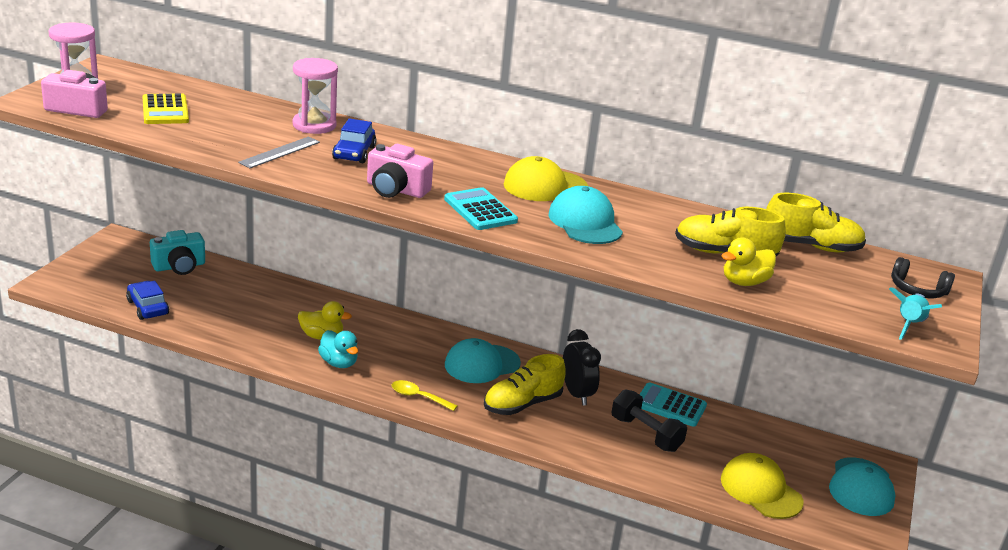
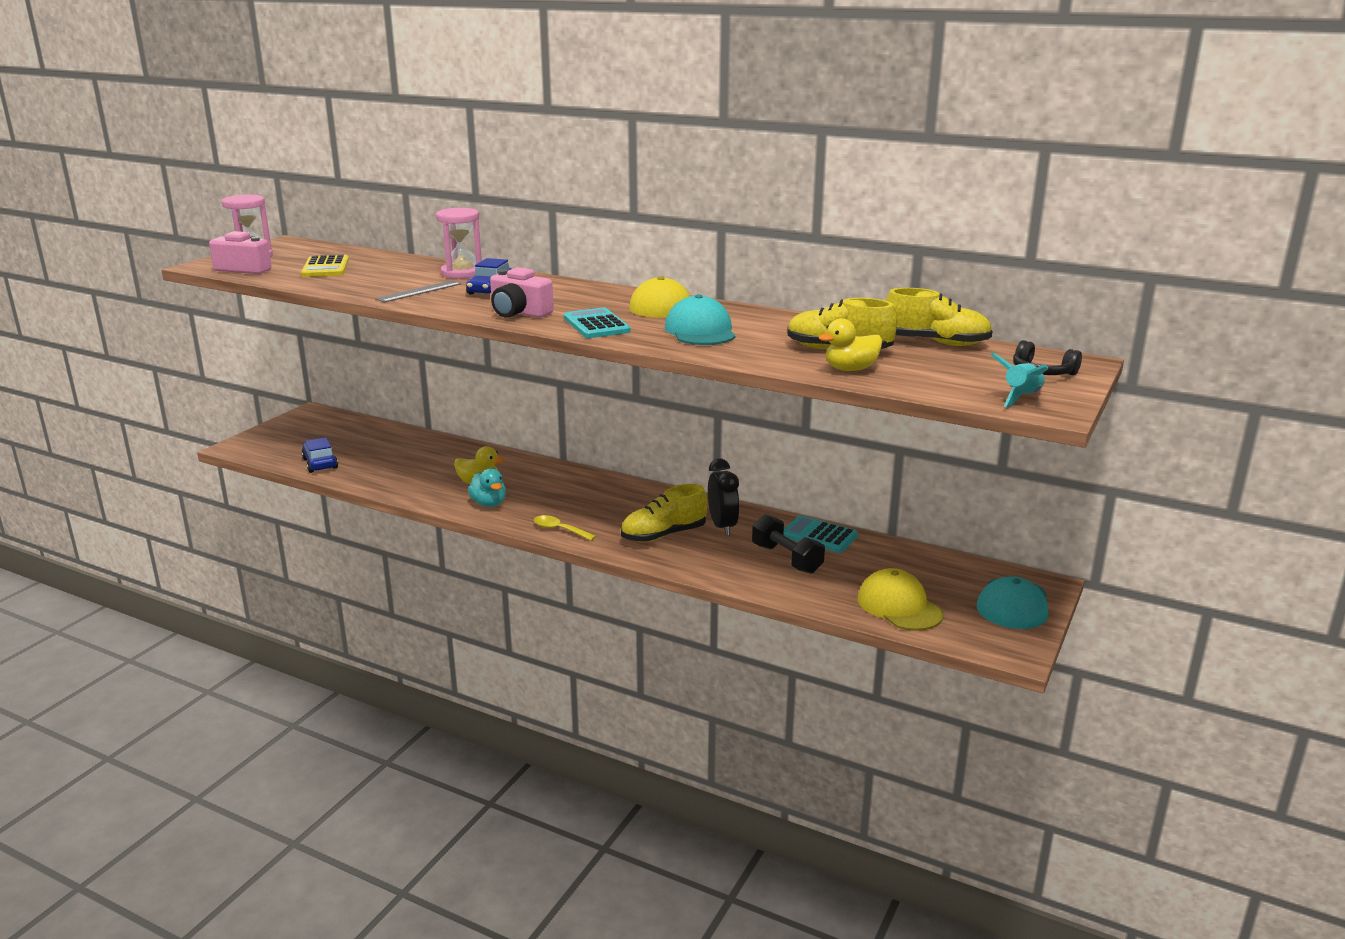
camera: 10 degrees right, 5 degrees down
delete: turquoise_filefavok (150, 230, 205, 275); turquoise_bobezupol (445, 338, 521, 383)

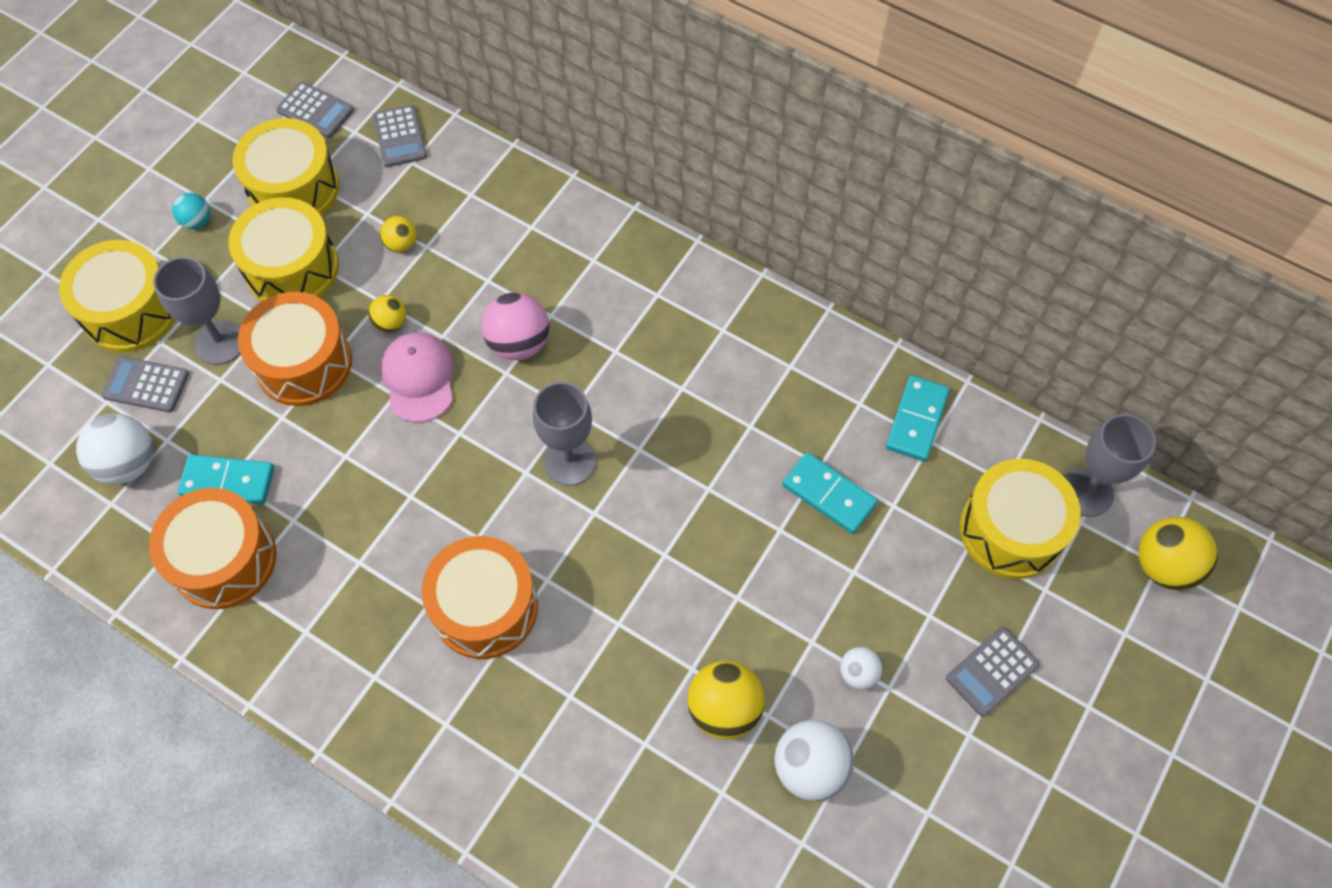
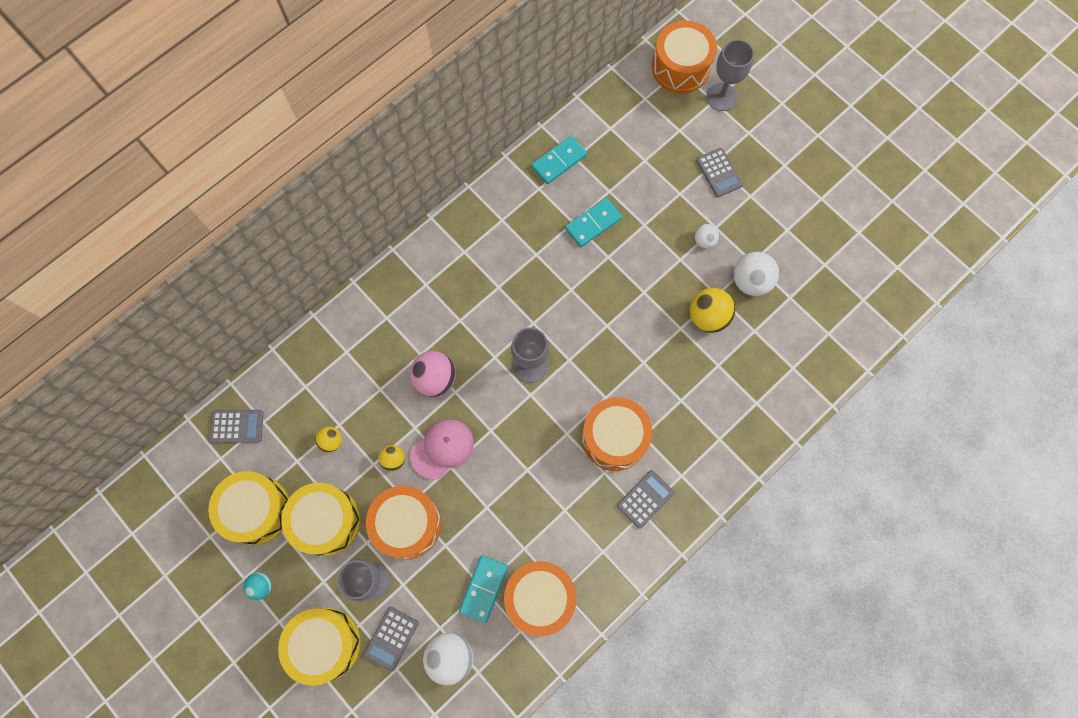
camera: 75 degrees left, 10 degrees up
delete: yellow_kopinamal (960, 458, 1081, 579)
move: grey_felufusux (276, 81, 354, 138) to (617, 470, 675, 529); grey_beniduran (1065, 414, 1156, 517) to (707, 39, 754, 111)
replace: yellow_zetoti (1138, 517, 1218, 590) to orange_kopinamal (652, 20, 717, 93)
rotate: pink_bobezupol (381, 332, 454, 423) = (410, 419, 474, 479) 135 degrees clockwise; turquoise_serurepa (886, 375, 950, 461) = (531, 136, 587, 184) 75 degrees counterclockwise

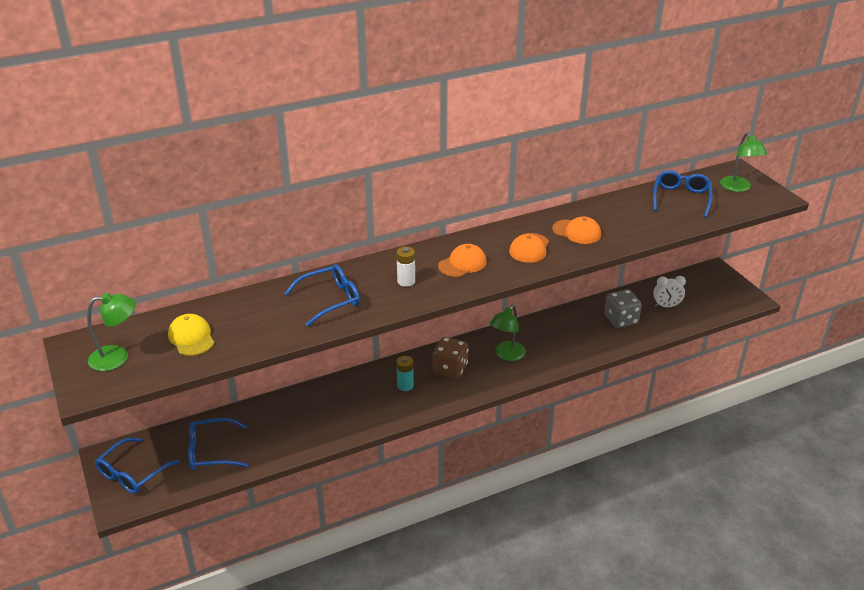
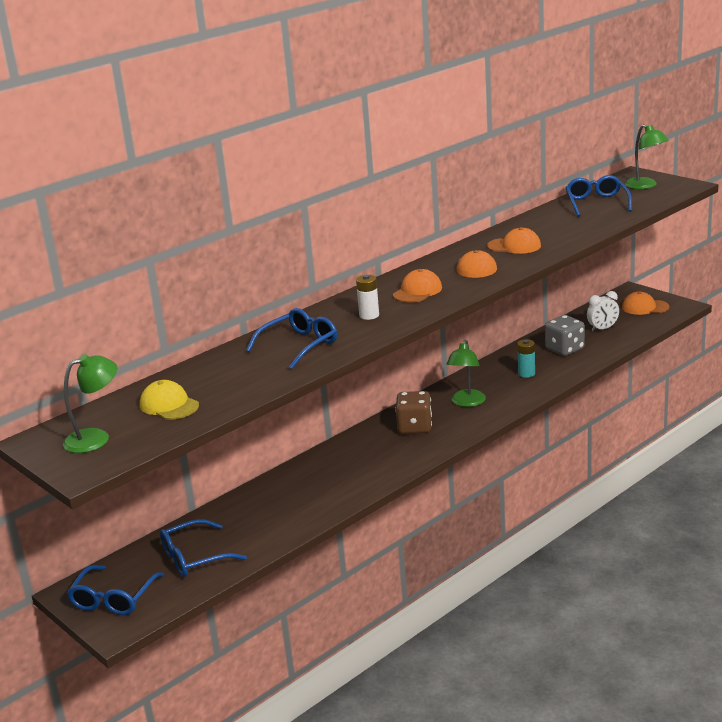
camera: 15 degrees left, 10 degrees down
insert: orange_bobezupol (622, 292, 669, 315)
move: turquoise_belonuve (397, 356, 414, 391) to (517, 339, 535, 378)

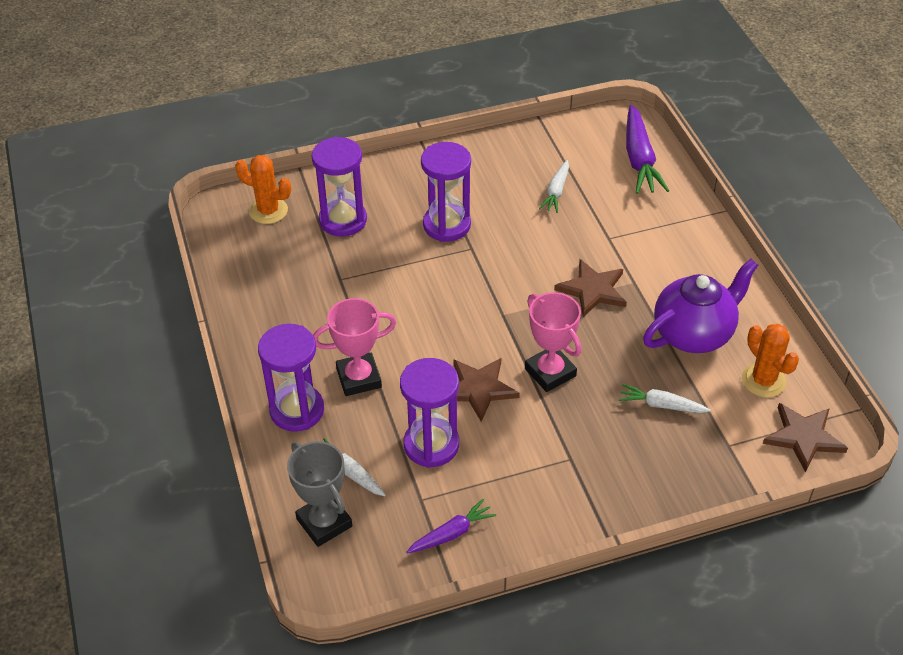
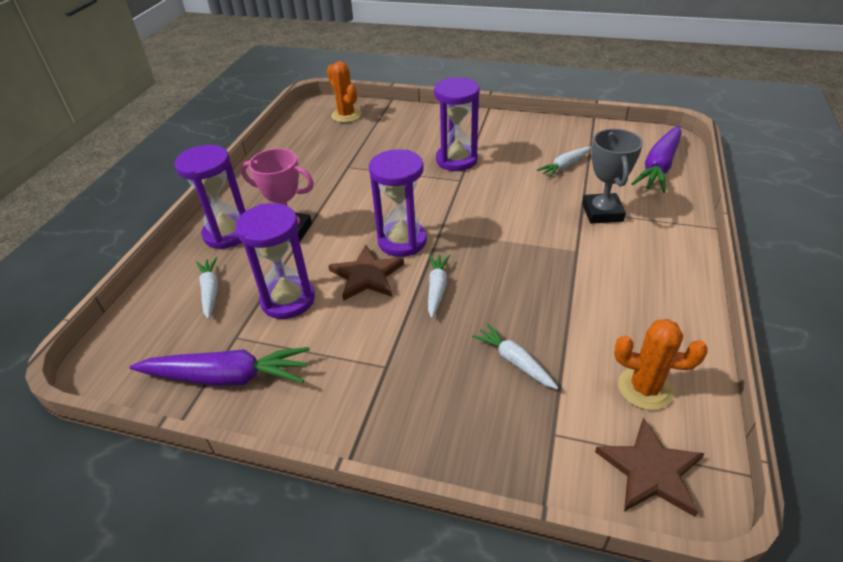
camera: 35 degrees right, 5 degrees down
delete: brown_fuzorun (554, 259, 627, 317); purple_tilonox (643, 259, 758, 353)
move: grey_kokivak (287, 441, 352, 547) to (582, 129, 643, 224); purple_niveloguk (312, 137, 367, 236) to (369, 149, 427, 257)
replace: pink_kokivak (525, 292, 582, 392) to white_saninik (428, 254, 450, 318)
rotate: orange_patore (742, 324, 799, 398) = (614, 319, 708, 410) 75 degrees counterclockwise
resize: purple_saninik (406, 499, 496, 553) = (130, 347, 310, 386) x1.74

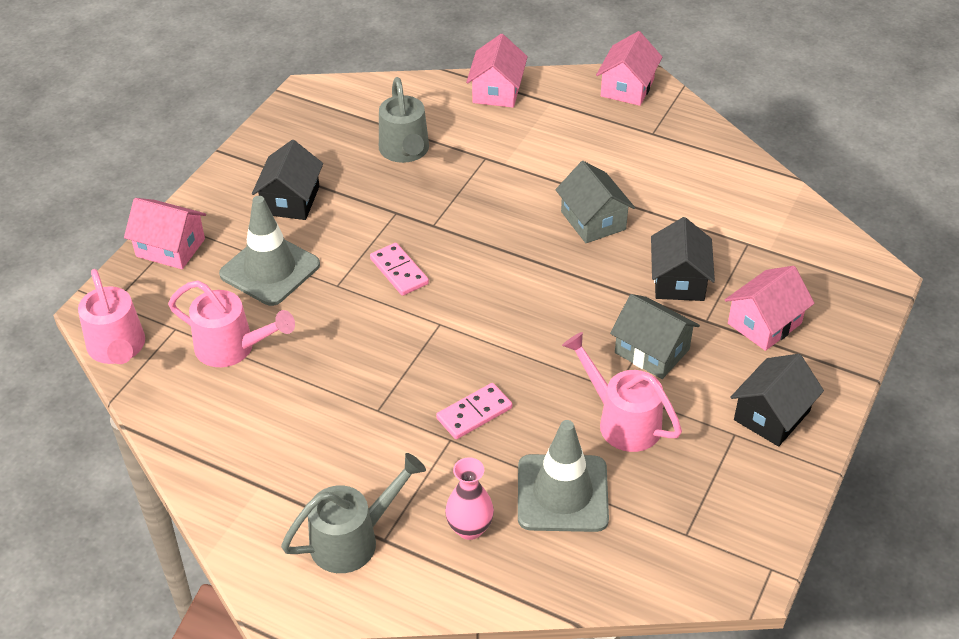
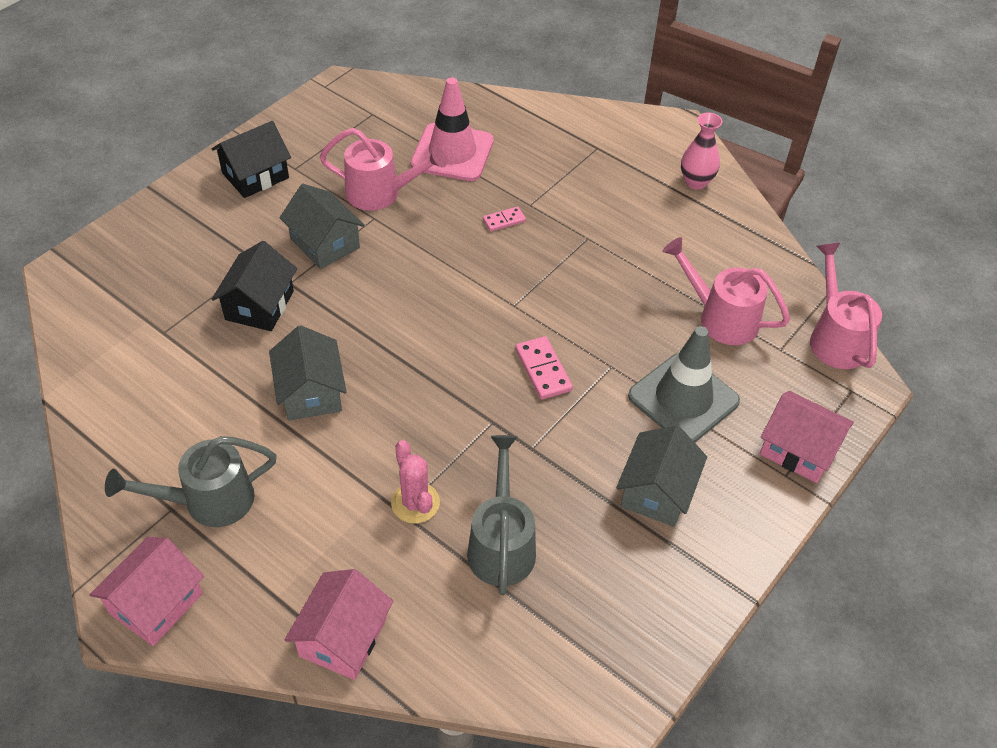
camera: 170 degrees left, 5 degrees up
delete: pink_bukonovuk (725, 266, 815, 351)
insert: pink_patore (391, 440, 440, 523)
move: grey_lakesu (281, 453, 426, 573) to (105, 436, 277, 527); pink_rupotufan (445, 457, 494, 540) to (681, 112, 722, 190)
recolor: black_bukonovuk (252, 140, 323, 220) to grey_bukonovuk (616, 425, 707, 527); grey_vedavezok (518, 420, 609, 532) to pink_vedavezok (411, 77, 494, 181)
rotate: pink_lakesu (562, 332, 682, 452) = (320, 128, 447, 211) 45 degrees counterclockwise
resize: pink_serurepa (436, 383, 512, 439) = (483, 207, 526, 232) x0.63

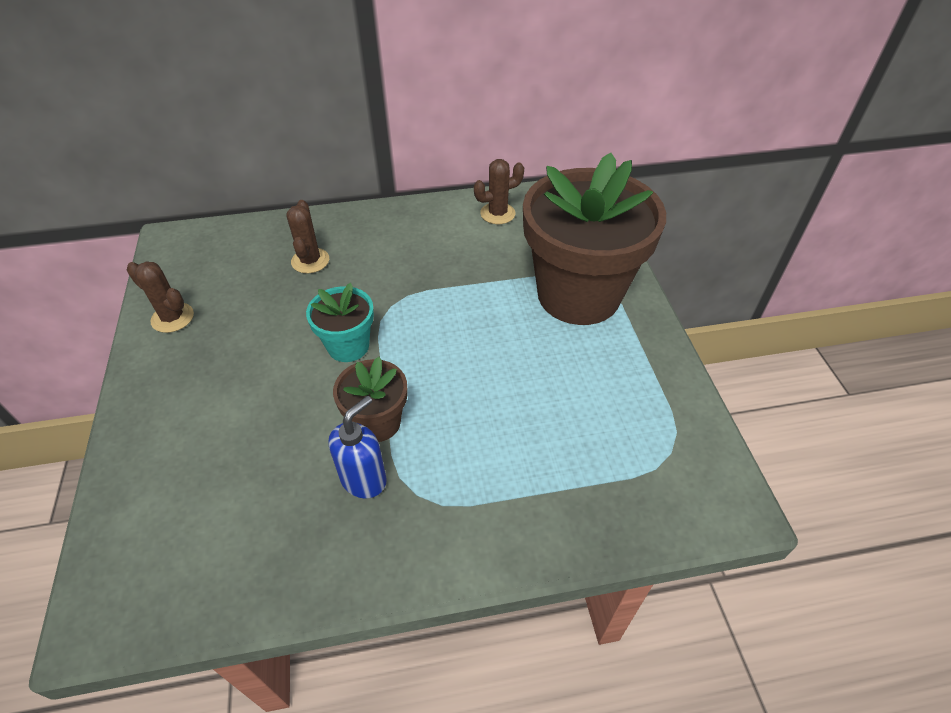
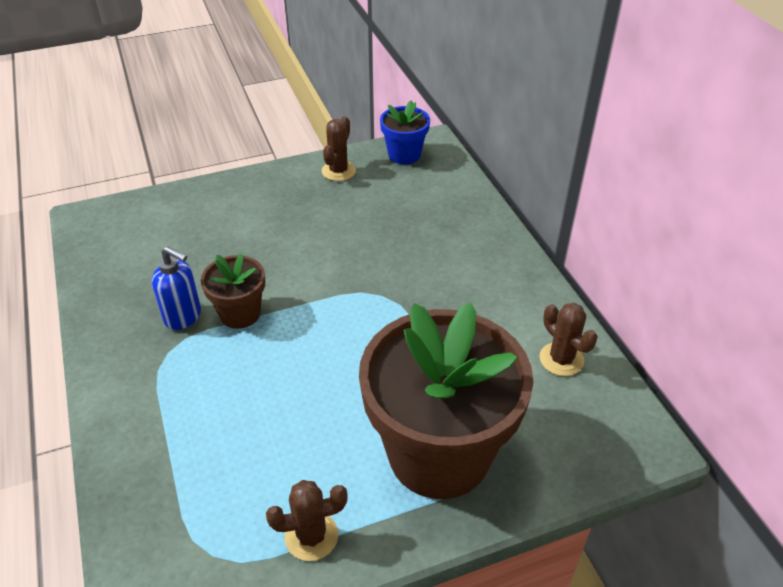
camera: 80 degrees right, 5 degrees down
delete: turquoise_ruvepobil (306, 283, 374, 362)
insert: blue_ruvepobil (380, 100, 430, 164)
move: brown_patore (286, 200, 329, 273) to (266, 480, 348, 561)

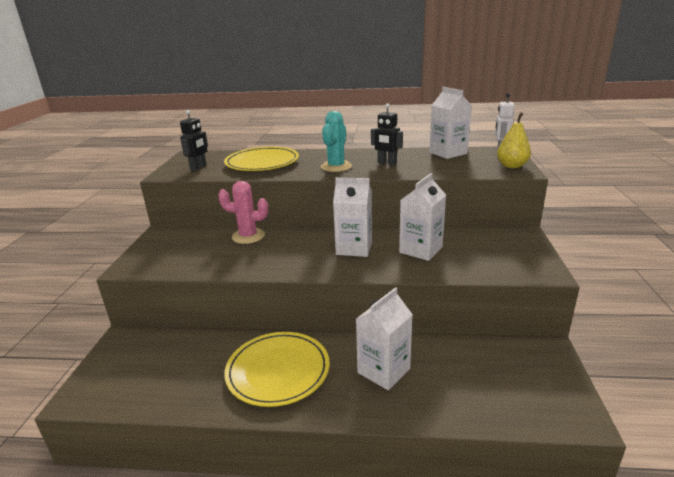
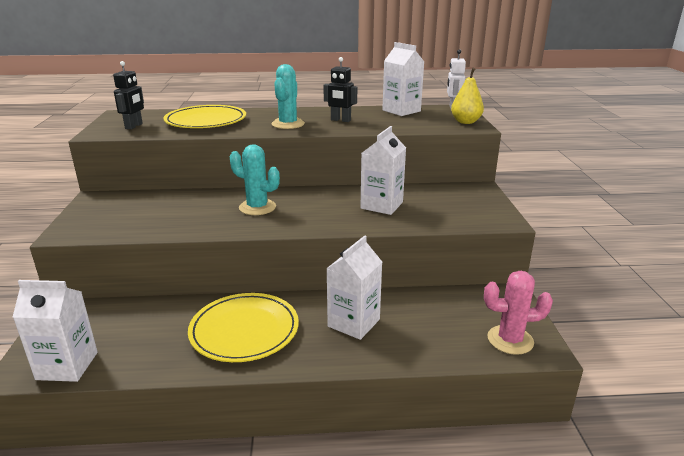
camera: 10 degrees left, 0 degrees up
insert: turquoise_patore (230, 144, 280, 215)
move: pink_patore (218, 181, 268, 244) to (484, 271, 553, 355); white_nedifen (333, 177, 372, 257) to (13, 280, 98, 382)

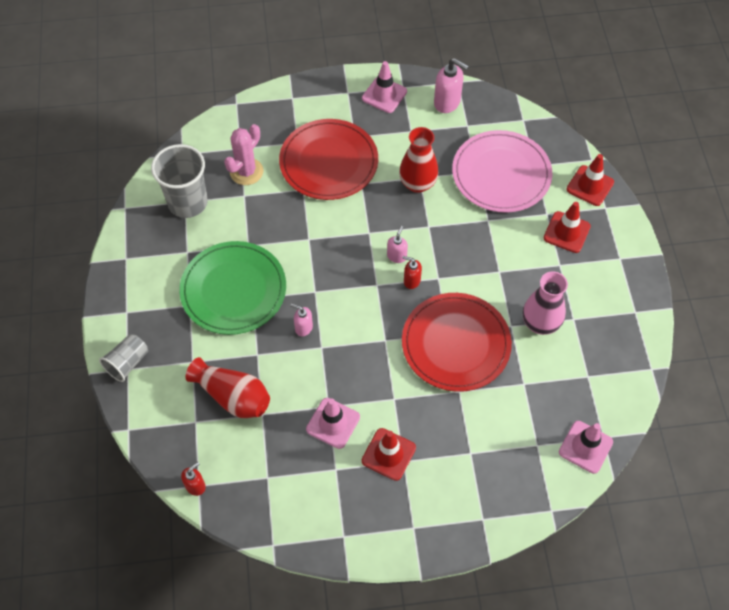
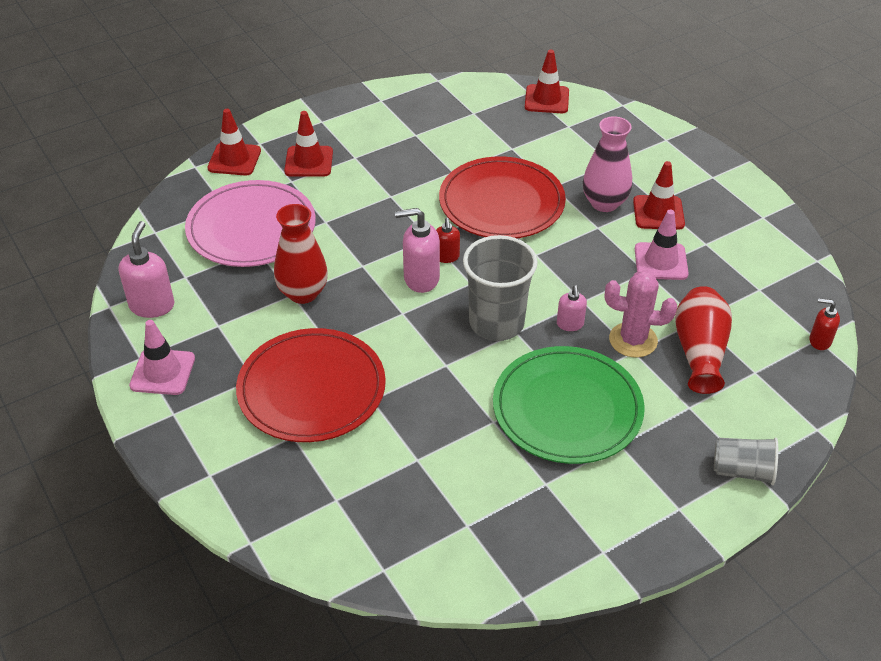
camera: 115 degrees left, 15 degrees down
move: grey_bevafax (151, 144, 208, 218) to (463, 235, 538, 341); pink_patore (224, 124, 263, 185) to (605, 270, 677, 358); pink_rupotufan (523, 271, 568, 335) to (583, 116, 632, 212)
recolor: pink_vedavezok (559, 421, 613, 474) to red_vedavezok (525, 50, 569, 113)
resize: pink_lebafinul (387, 226, 408, 263) = (395, 208, 440, 293) x1.69

